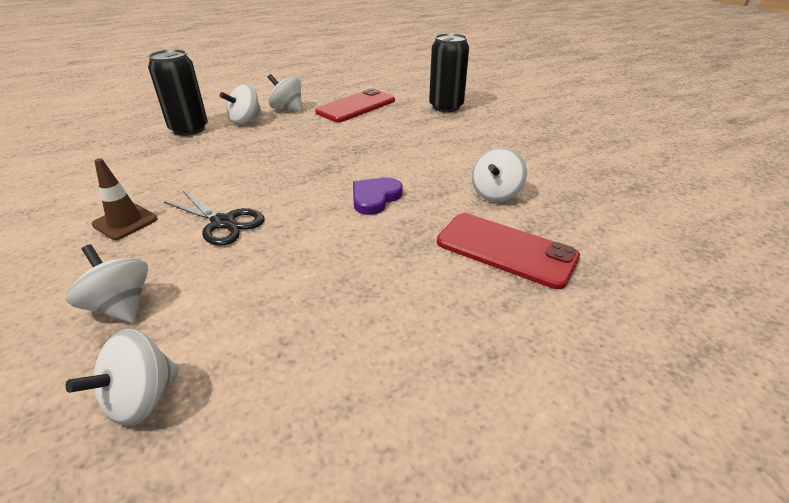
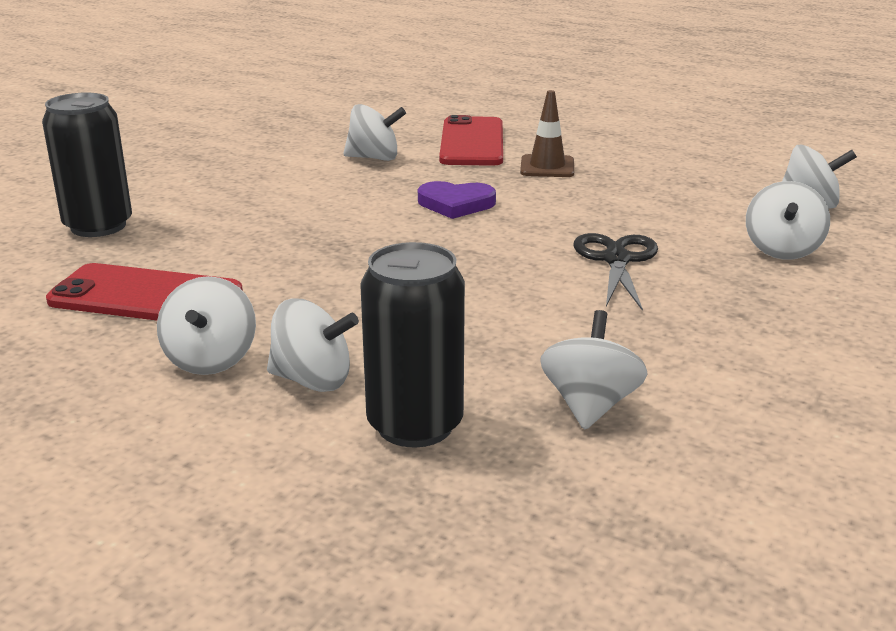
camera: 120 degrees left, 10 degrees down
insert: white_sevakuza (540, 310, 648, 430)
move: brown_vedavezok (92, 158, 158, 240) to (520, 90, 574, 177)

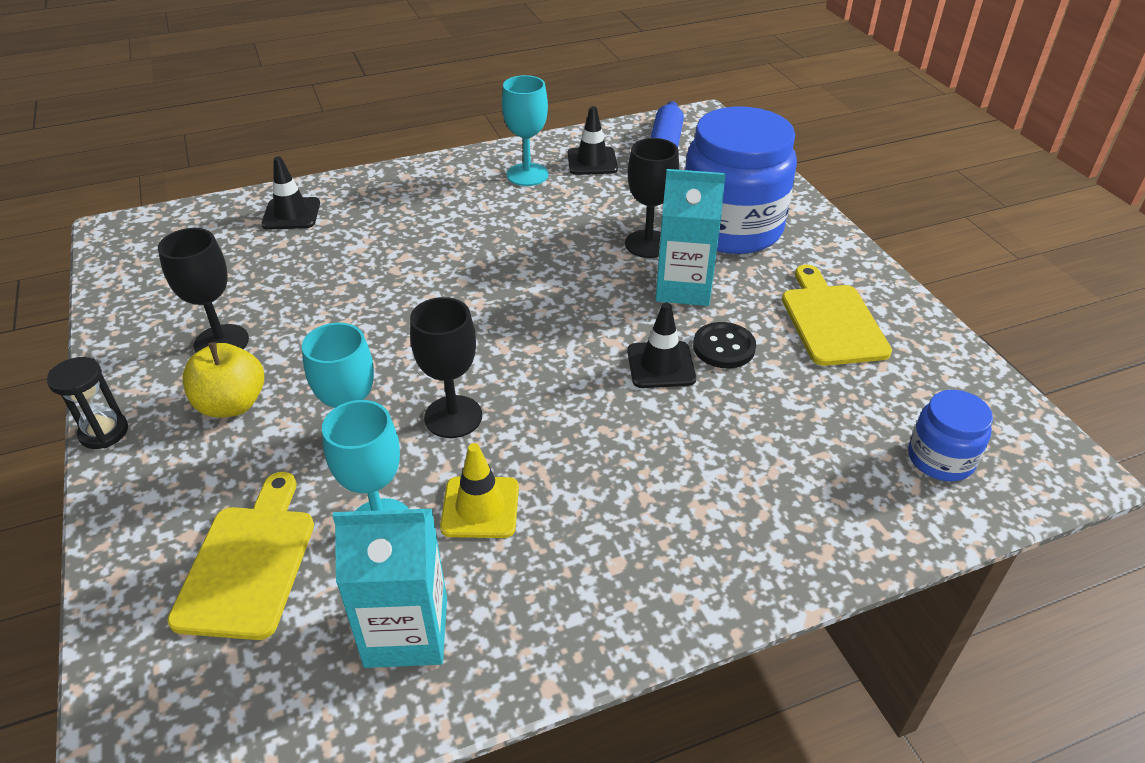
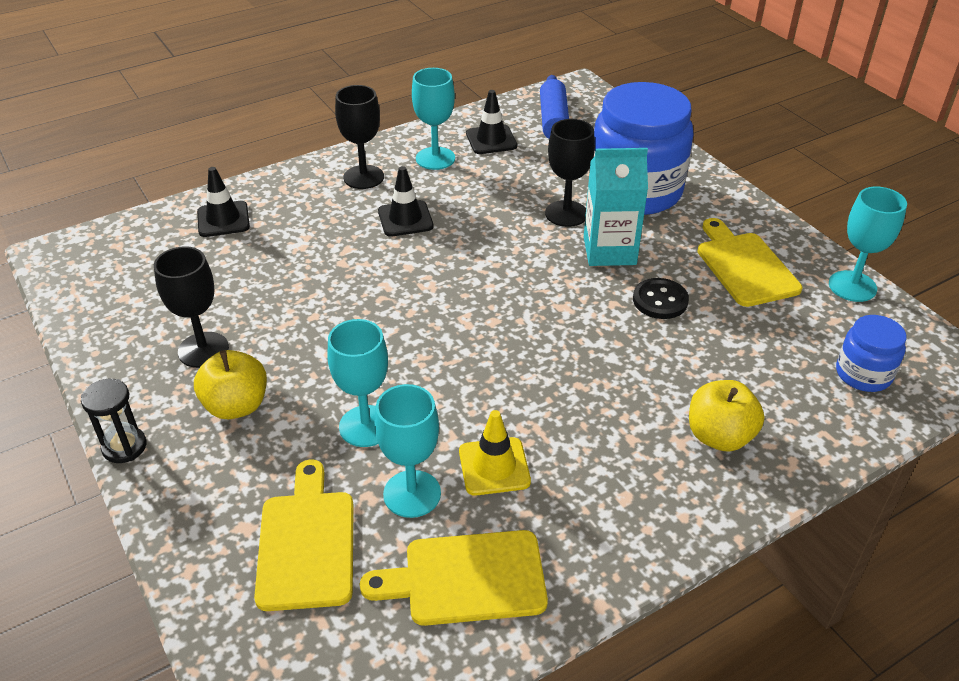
camera: 10 degrees left, 0 degrees up
insert: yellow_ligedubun (689, 380, 764, 451); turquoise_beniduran (829, 187, 907, 302)
move: black_beniduran (410, 297, 482, 438) to (335, 85, 384, 189); black_vedavezok (627, 303, 696, 388) to (378, 166, 434, 237)
replace: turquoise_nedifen (333, 509, 447, 668) to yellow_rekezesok (360, 530, 548, 626)

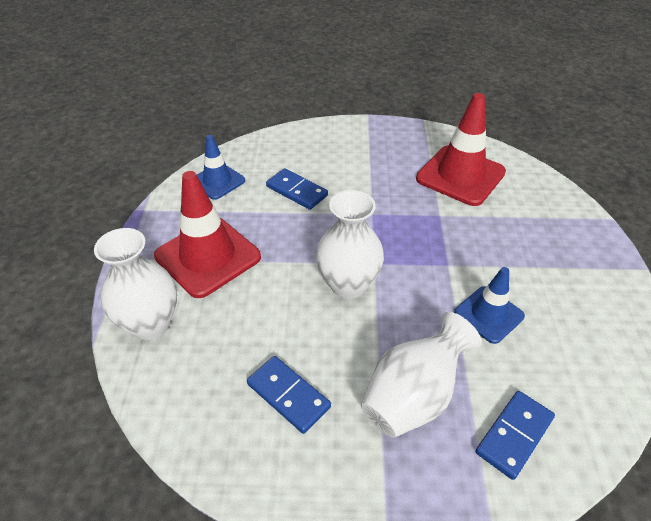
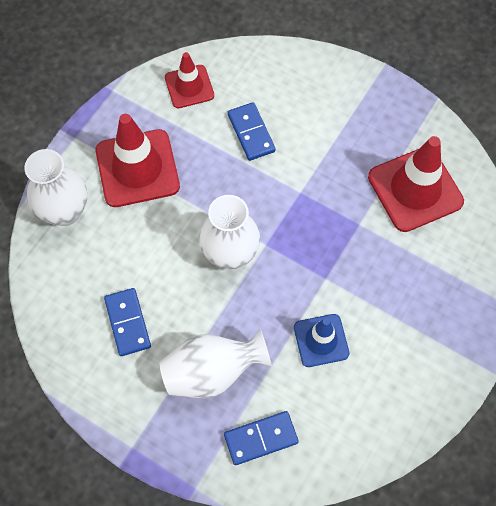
camera: 30 degrees right, 20 degrees up
recolor: blue_vedavezok (197, 135, 245, 200) to red_vedavezok (165, 52, 214, 108)

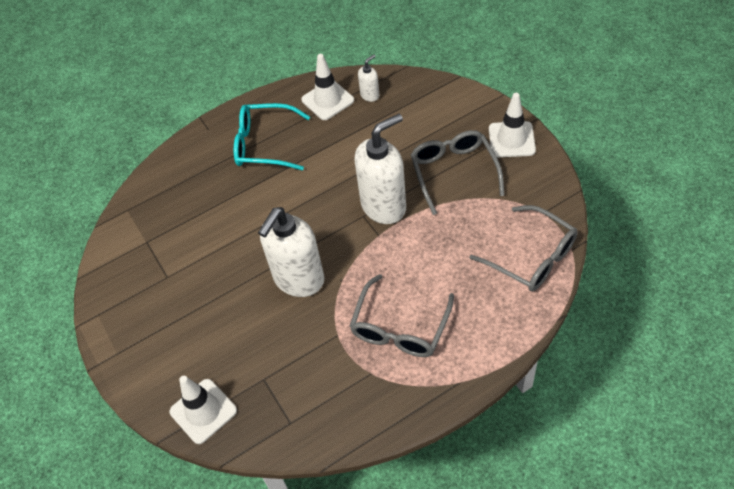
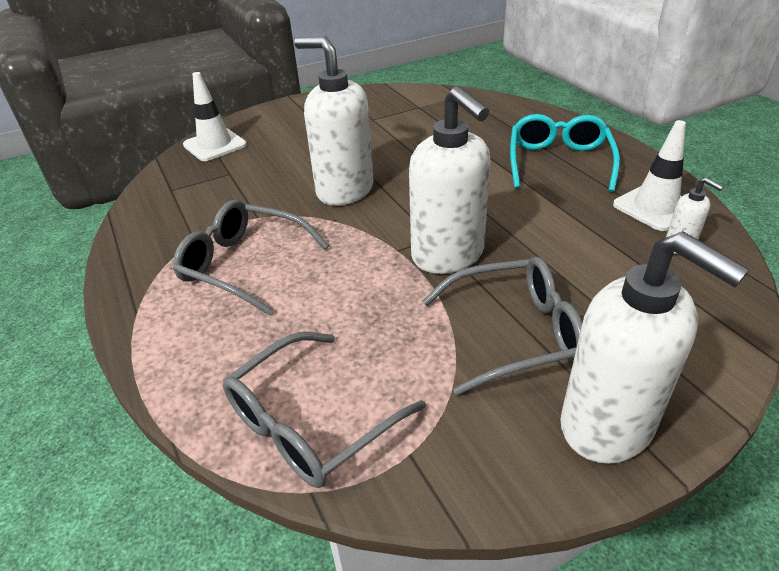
camera: 90 degrees right, 15 degrees down
replace: white_vedavezok (489, 93, 536, 157) to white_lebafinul (560, 231, 750, 464)

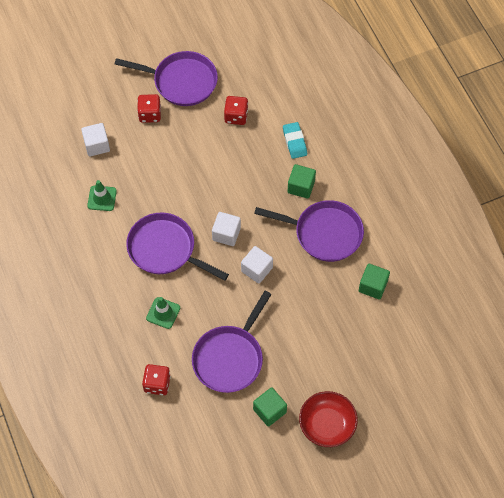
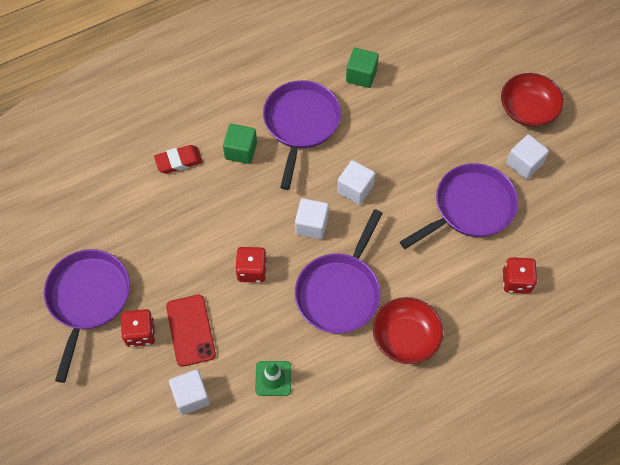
camera: 95 degrees left, 0 degrees up
delete: green_vedavezok (146, 297, 180, 329)
insert: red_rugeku (166, 295, 216, 367); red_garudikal (373, 297, 443, 364)
move: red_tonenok (224, 96, 248, 125) to (235, 247, 267, 283)
recolor: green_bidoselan (253, 387, 287, 427) to white_bidoselan (506, 134, 549, 179); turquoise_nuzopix (283, 122, 307, 159) to red_nuzopix (154, 145, 203, 174)
rotate: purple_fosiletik (192, 291, 272, 393) = (400, 163, 518, 249) 60 degrees counterclockwise

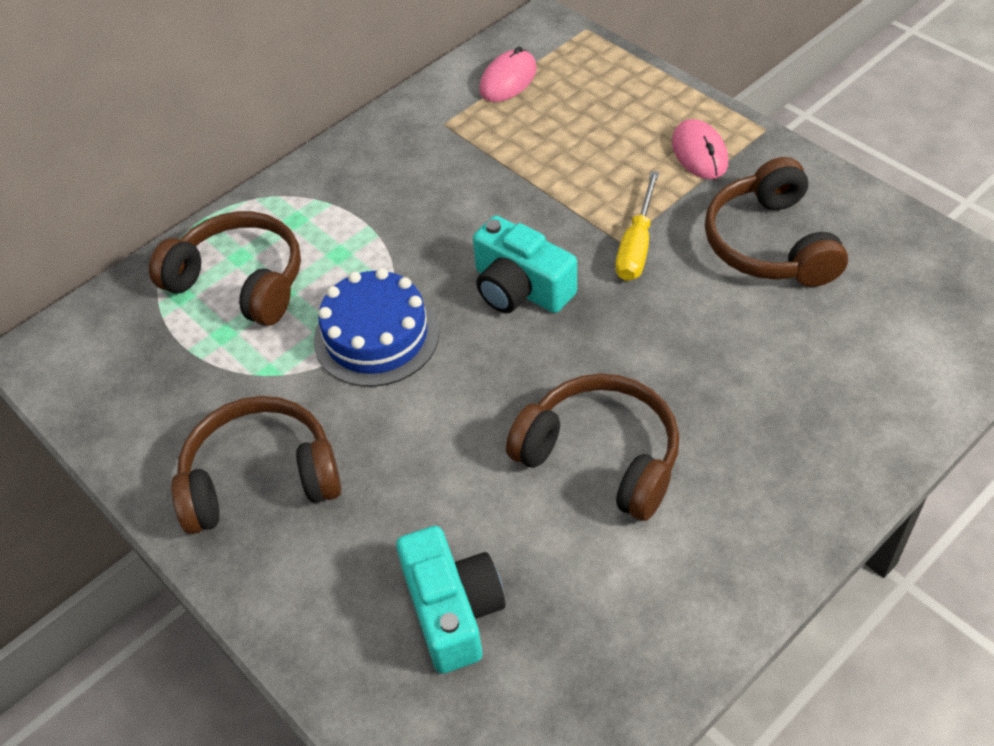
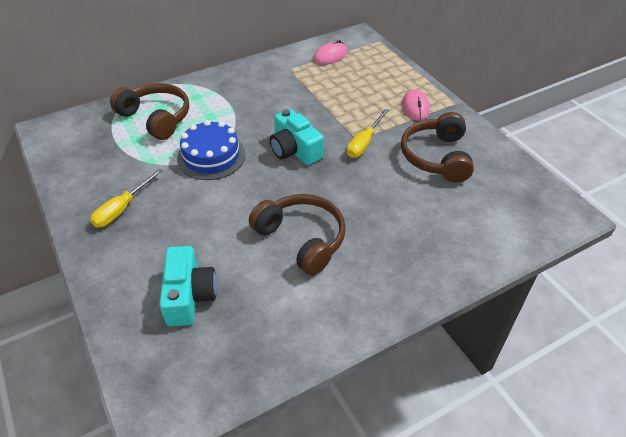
camera: 10 degrees right, 5 degrees down
replace: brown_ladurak (171, 396, 341, 534) to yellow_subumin (90, 169, 163, 227)

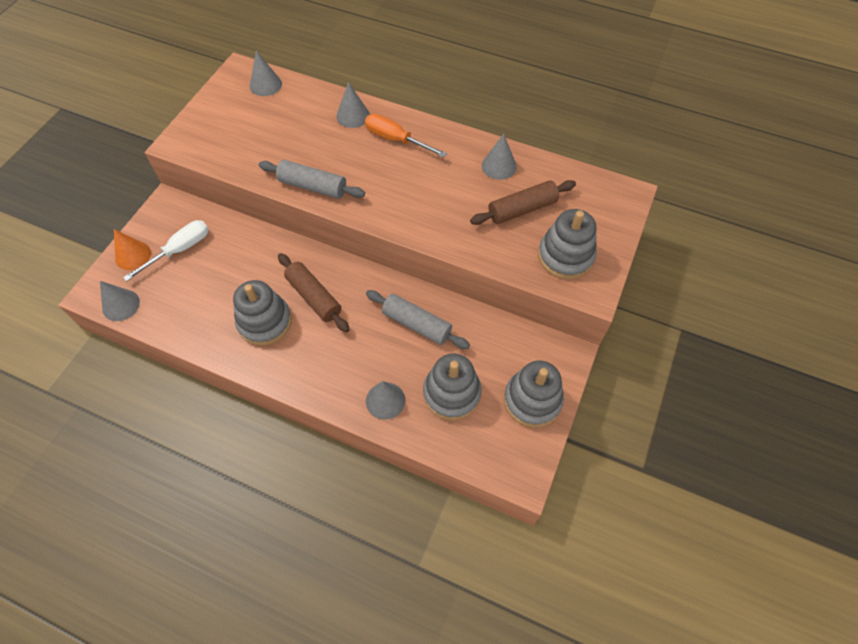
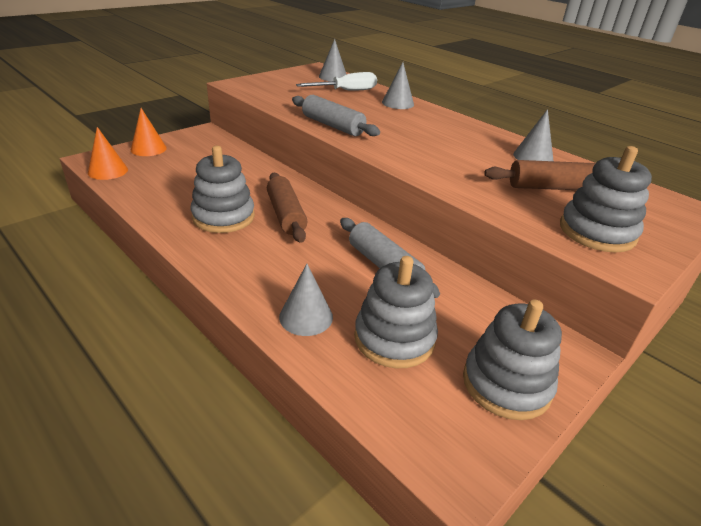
camera: 20 degrees right, 25 degrees down
delete: orange_subumin (365, 114, 447, 157)
move: white_subumin (123, 220, 209, 281) to (296, 72, 377, 91)
recolor: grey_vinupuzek (100, 281, 140, 321) to orange_vinupuzek (88, 127, 128, 180)

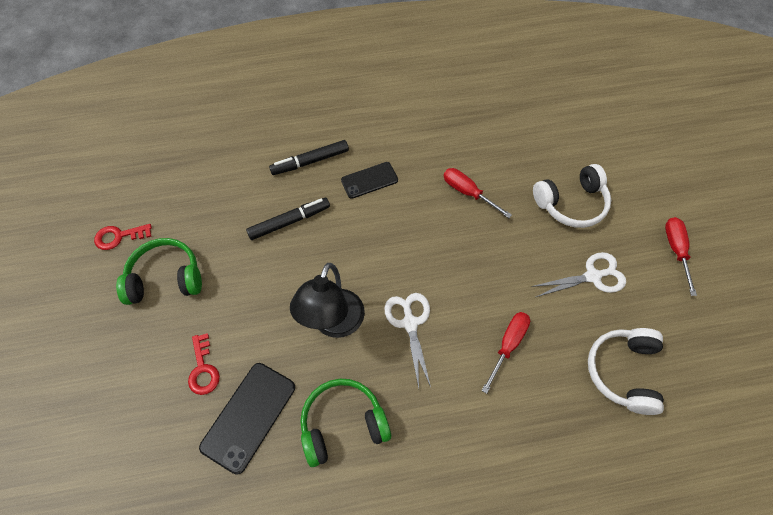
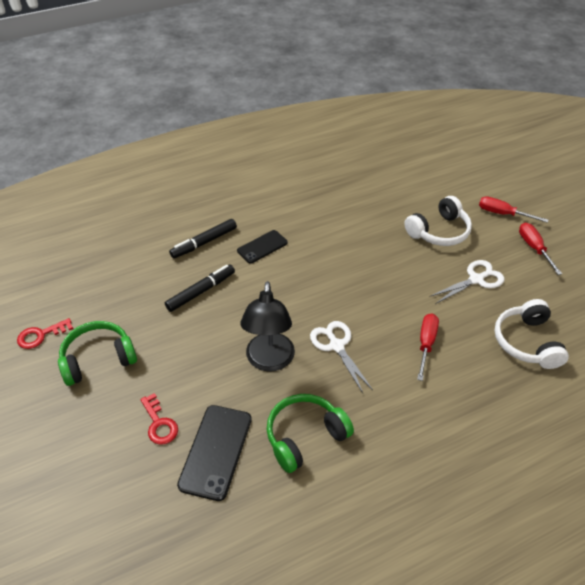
camera: 15 degrees left, 15 degrees down
move: red_subumin (444, 168, 512, 218) to (479, 196, 548, 223)

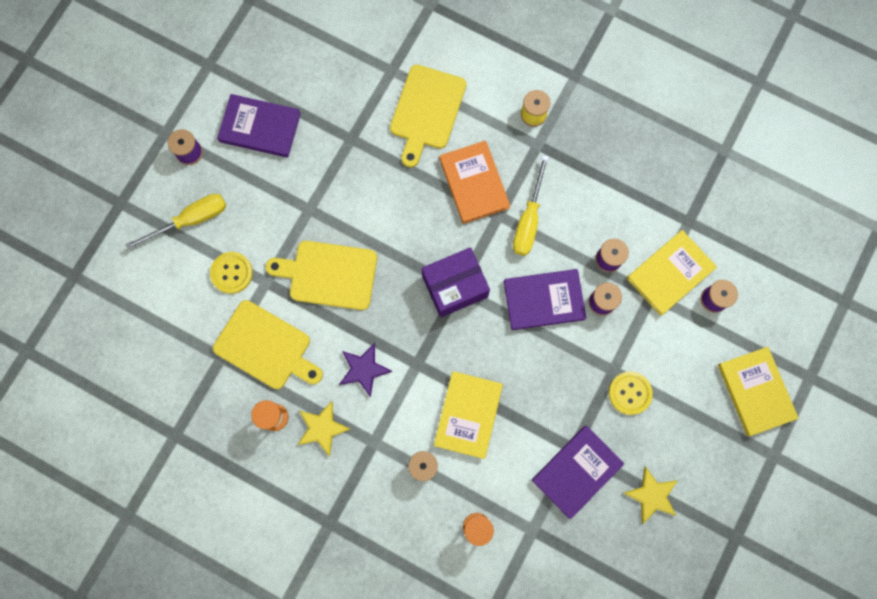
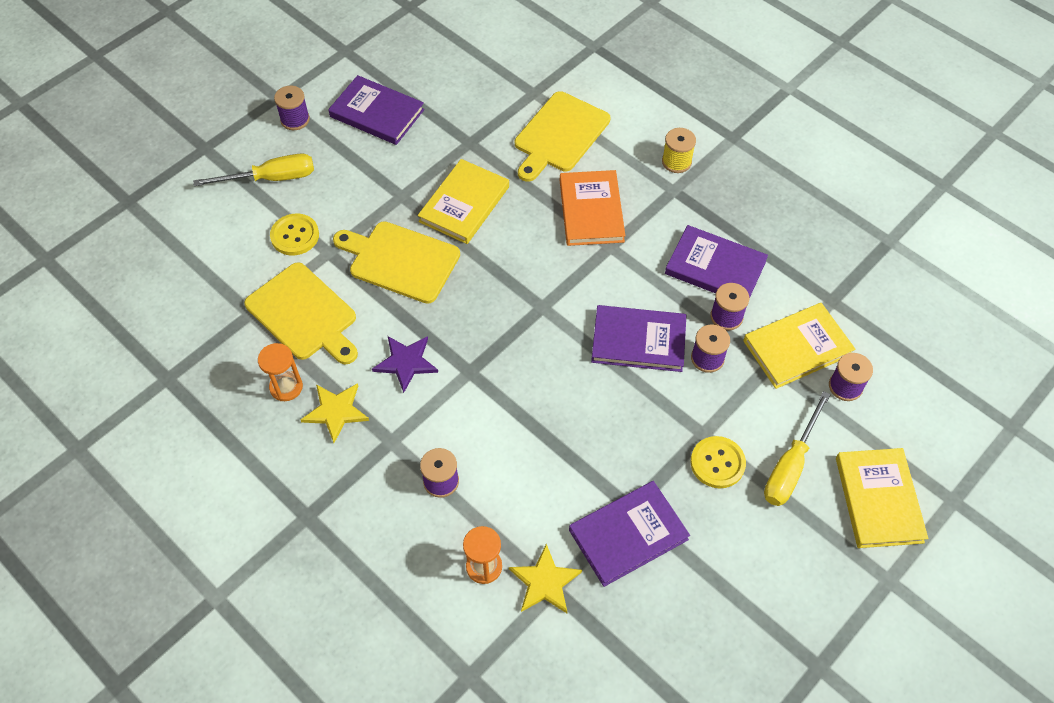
camera: 15 degrees right, 20 degrees down
delete: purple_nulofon (422, 247, 490, 318)
insert: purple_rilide (665, 225, 768, 298)
move: yellow_rilide (434, 371, 503, 459) to (418, 159, 509, 244); yellow_subumin (513, 155, 549, 256) to (764, 391, 831, 506); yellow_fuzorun (624, 467, 678, 524) to (509, 544, 582, 613)

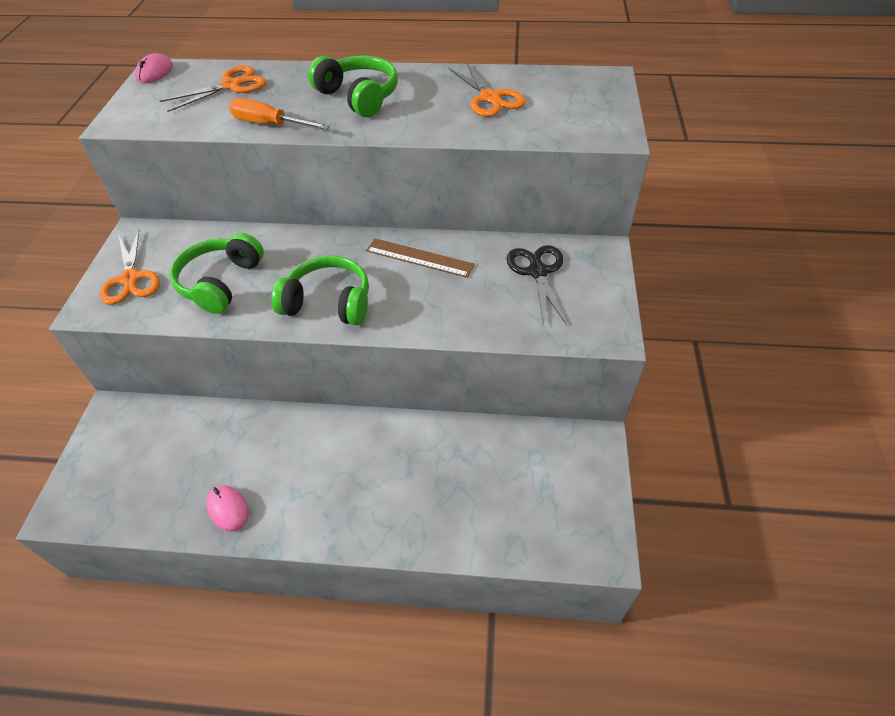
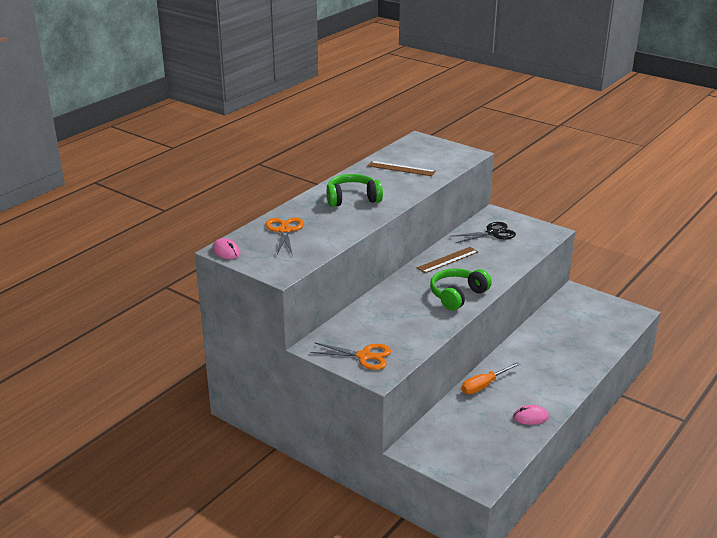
camera: 60 degrees left, 20 degrees down
delete: green_ladurak (170, 233, 264, 314)
move: orange_subumin (229, 98, 330, 130) to (462, 362, 520, 394)
replace: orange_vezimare (448, 62, 526, 117) to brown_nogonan (368, 161, 436, 176)
rotate: black_vezimare (506, 245, 567, 325) = (450, 222, 516, 243) 135 degrees clockwise

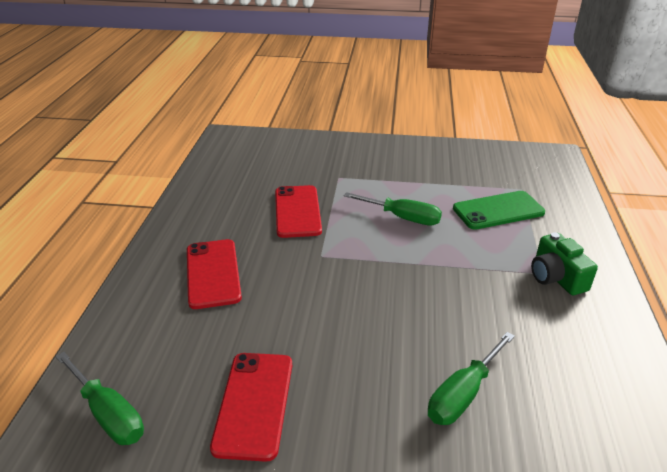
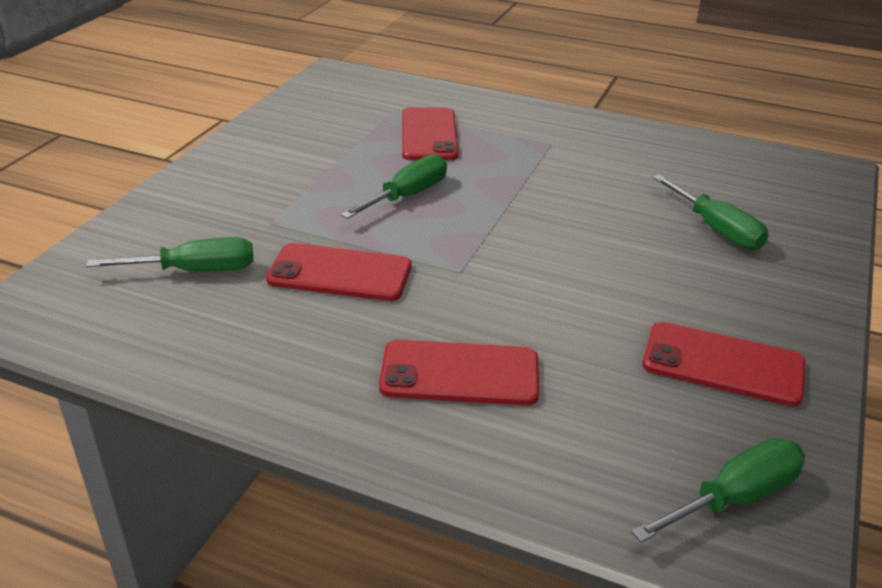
camera: 75 degrees left, 0 degrees up
delete: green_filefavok (531, 232, 598, 295)
insert: green_subumin (86, 237, 253, 272)
recolor: green_rugeku (453, 191, 545, 230) to red_rugeku (402, 107, 458, 160)

